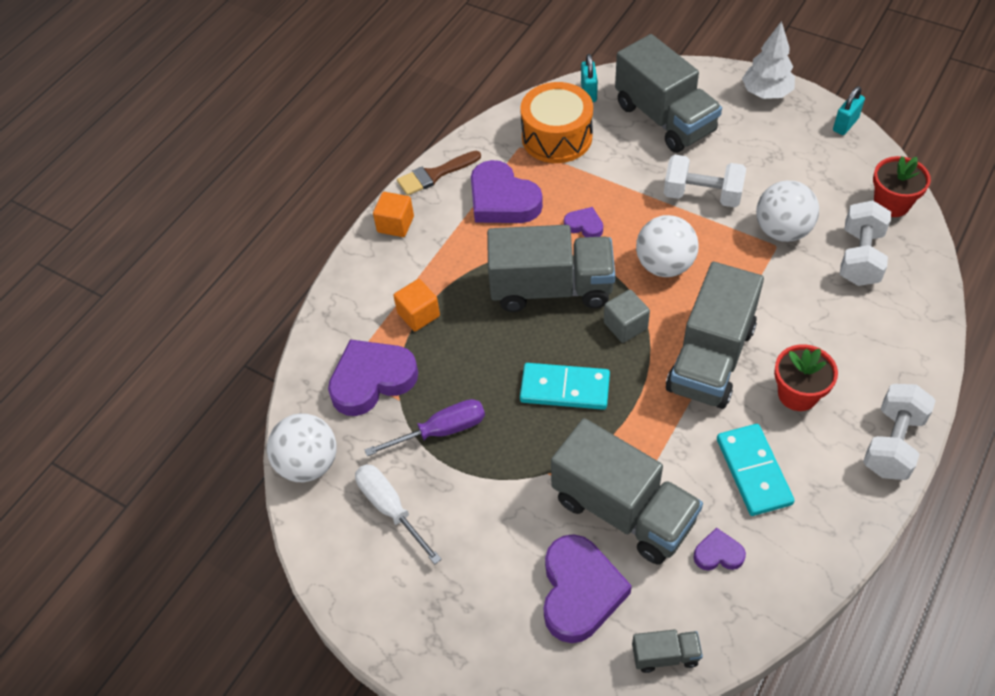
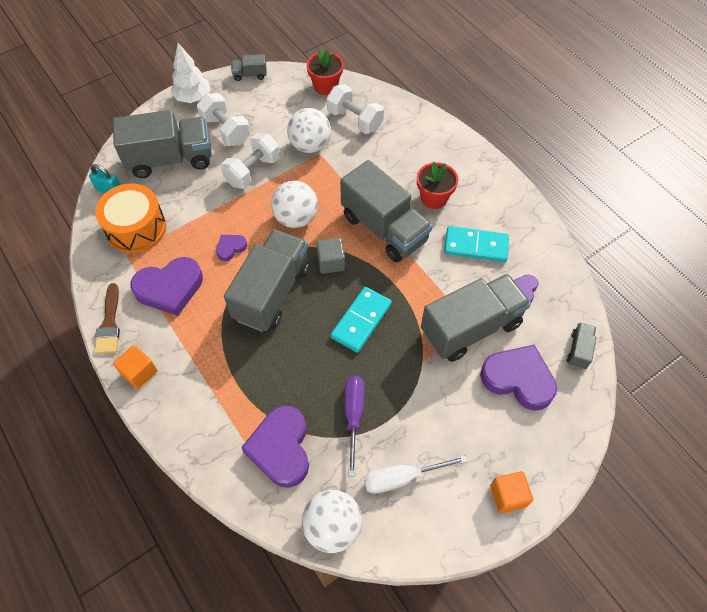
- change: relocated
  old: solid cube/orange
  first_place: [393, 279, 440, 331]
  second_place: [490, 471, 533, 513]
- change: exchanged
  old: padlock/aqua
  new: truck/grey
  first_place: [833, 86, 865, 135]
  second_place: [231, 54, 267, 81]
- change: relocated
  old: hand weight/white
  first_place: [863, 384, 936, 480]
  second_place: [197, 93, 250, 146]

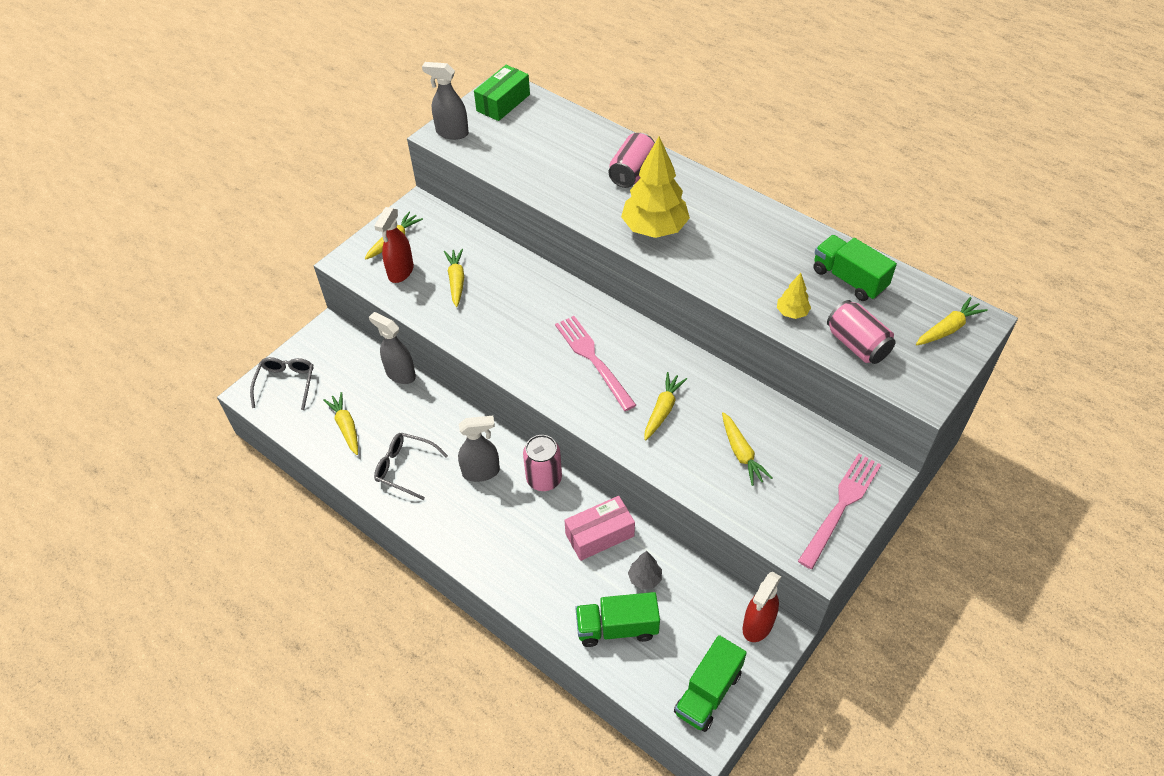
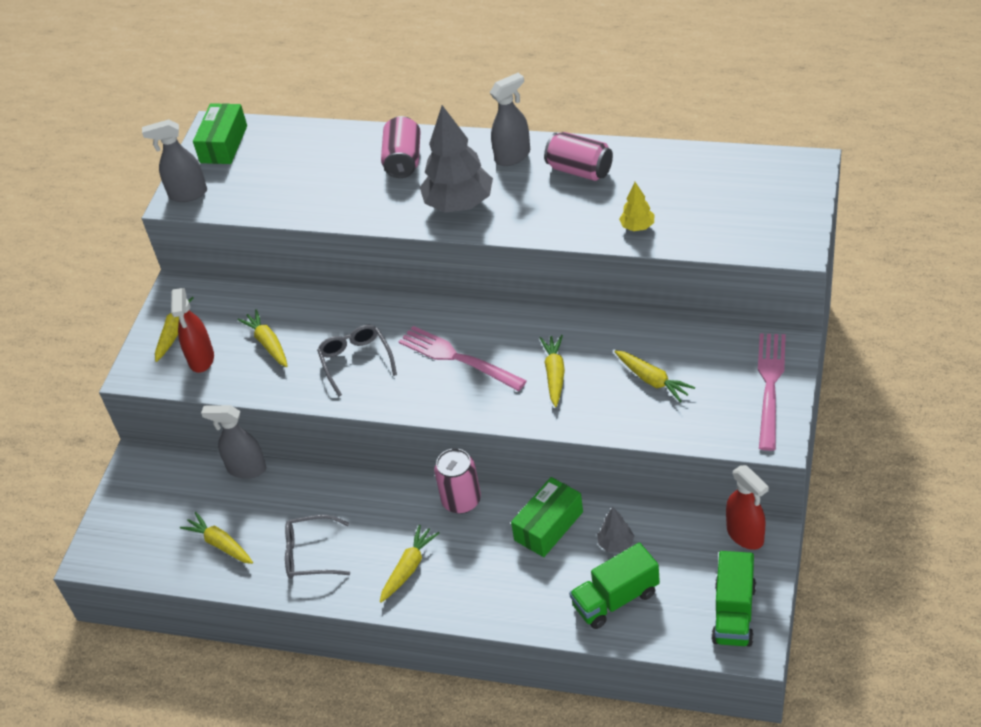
- change: relocated
  old: spectacles/grey
  first_place: [250, 357, 314, 410]
  second_place: [317, 325, 397, 397]
- change: relocated
  old: spray bottle/grey
  first_place: [458, 416, 500, 482]
  second_place: [490, 73, 530, 166]
- change: colour
  old: parcel/rosy
  new: parcel/emerald
  first_place: [564, 496, 635, 561]
  second_place: [511, 477, 583, 557]
- change: colour
  old: tree/bright yellow
  new: tree/grey
  first_place: [621, 137, 690, 238]
  second_place: [420, 105, 493, 212]
- change: spun
  old: spray bottle/red
  first_place: [743, 572, 781, 642]
  second_place: [726, 465, 769, 550]
  degrees: -45
- change: missing
  old: truck/emerald
  first_place: [813, 235, 897, 301]
- change: relocated
  old: soda can/rosy
  first_place: [827, 300, 896, 364]
  second_place: [544, 132, 613, 181]
- change: relocated
  old: carrot/bright yellow
  first_place: [916, 297, 988, 345]
  second_place: [380, 525, 439, 603]

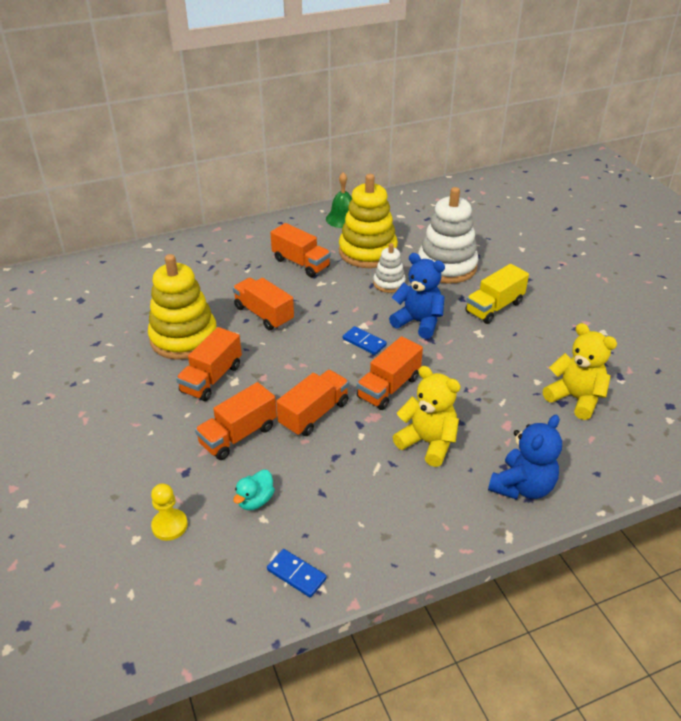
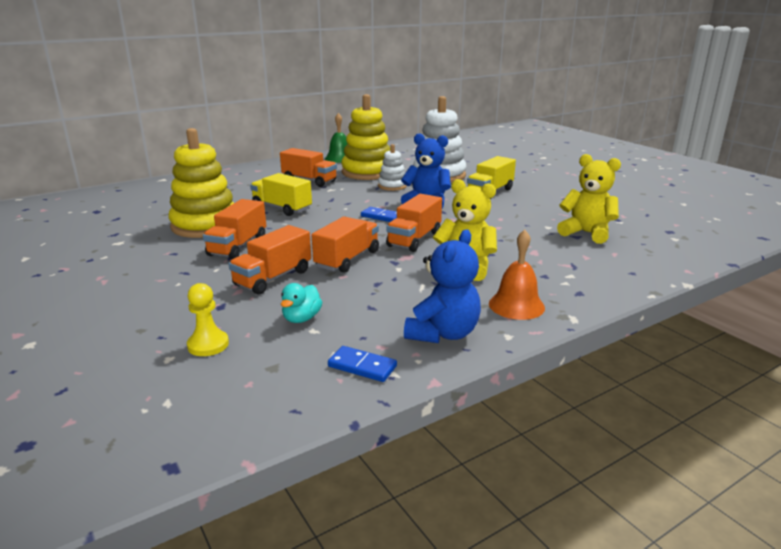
- change: colour
  old: truck/orange
  new: truck/bright yellow
  first_place: [233, 278, 294, 330]
  second_place: [250, 173, 312, 216]
- change: relocated
  old: teddy/cobalt
  first_place: [488, 415, 562, 500]
  second_place: [404, 229, 481, 343]
- change: appeared
  new: bell/orange
  second_place: [489, 230, 545, 320]

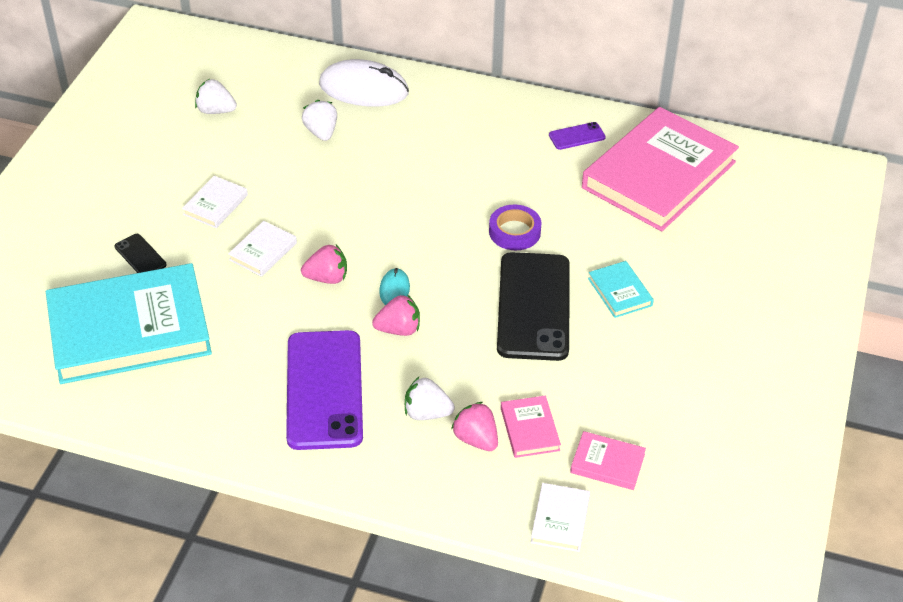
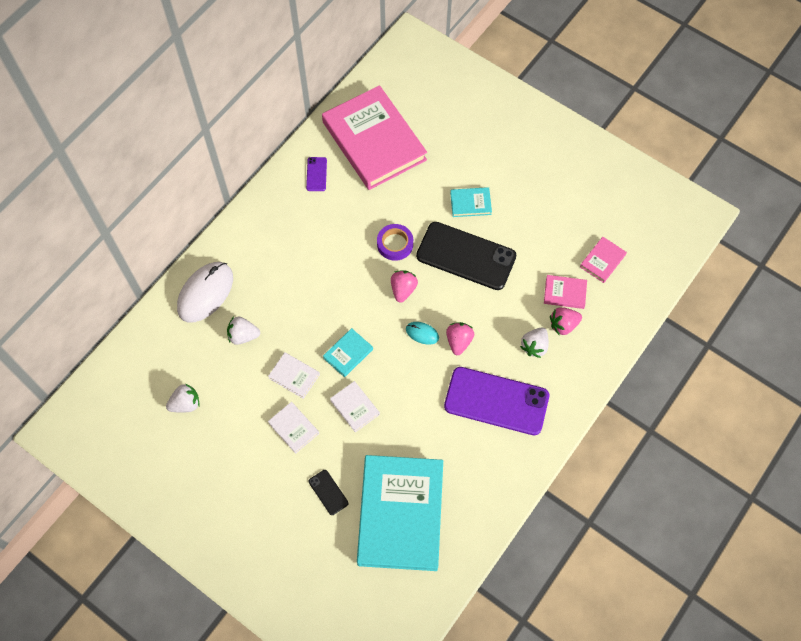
- change: spun
  old: mobile phone/ebony
  first_place: [115, 234, 167, 273]
  second_place: [309, 470, 348, 515]
  degrees: 75
- change: spun
  old: berry/white
  first_place: [195, 79, 237, 114]
  second_place: [166, 383, 200, 413]
  degrees: -150
- change: relocated
  old: berry/rosy
  first_place: [301, 245, 347, 284]
  second_place: [391, 270, 418, 303]
- change: relocated
  old: hardback/white
  first_place: [531, 483, 590, 552]
  second_place: [268, 352, 320, 399]
- change: appeared
  new: hardback/aqua
  second_place: [323, 328, 373, 377]

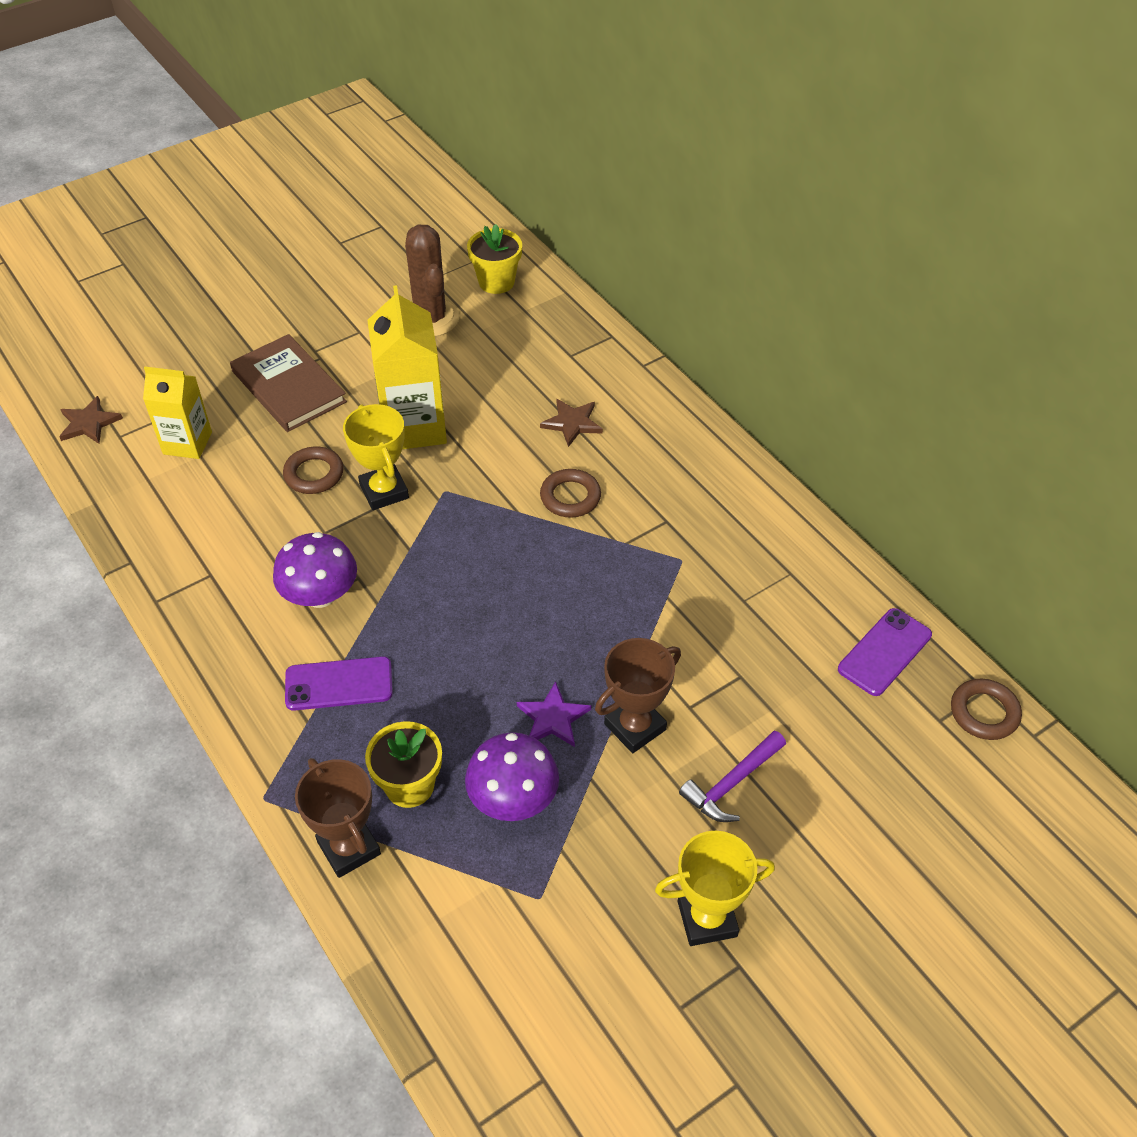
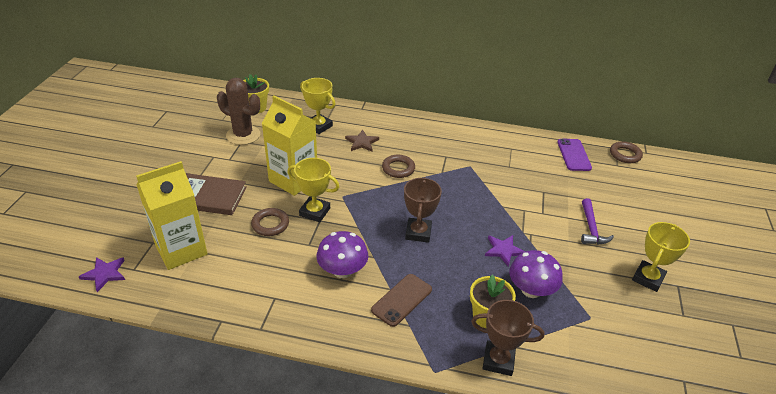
- change: colour
  old: five-pointed star/dark brown
  new: five-pointed star/royal purple
  first_place: [59, 396, 123, 444]
  second_place: [78, 257, 125, 292]
- change: size
  old: milk carton/bright yellow
  first_place: [143, 367, 212, 459]
  second_place: [136, 161, 208, 270]
  factor: 1.57
- change: colour
  old: mobile phone/royal purple
  new: mobile phone/dark brown
  first_place: [285, 656, 393, 711]
  second_place: [371, 274, 432, 327]
- change: relocated
  old: prize cup/dark brown
  first_place: [595, 638, 681, 753]
  second_place: [404, 177, 442, 243]
- change: appeared
  new: prize cup/bright yellow
  second_place: [300, 78, 335, 134]

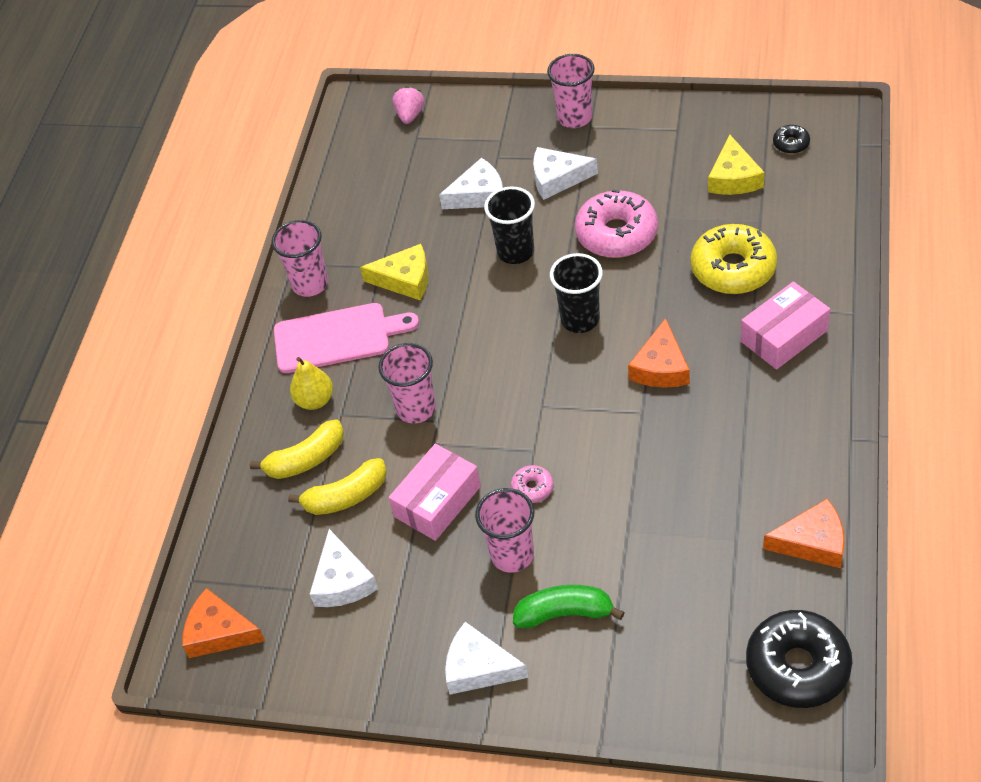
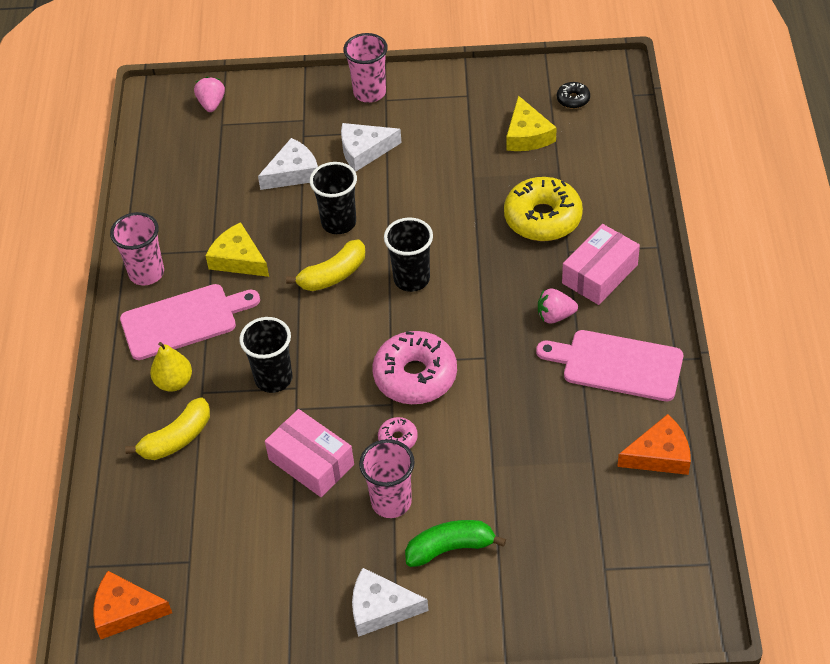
- change: relocated
  old: toy banana/bright yellow
  first_place: [288, 458, 387, 515]
  second_place: [286, 240, 365, 291]
- change: missing
  old: cheese wedge/white
  first_place: [310, 529, 378, 607]
- change: spun
  old: cheese wedge/bright yellow
  first_place: [360, 244, 429, 300]
  second_place: [206, 222, 269, 277]
  degrees: -135
- change: colour
  old: tumbler/rosy
  new: tumbler/ebony
  first_place: [378, 343, 436, 423]
  second_place: [239, 317, 293, 393]
- change: spun
  old: parcel/rosy
  first_place: [389, 444, 481, 541]
  second_place: [265, 409, 354, 497]
  degrees: -75
- change: relocated
  old: glazed donut/rosy
  first_place: [575, 189, 658, 258]
  second_place: [372, 331, 457, 404]
- change: missing
  old: cheese wedge/orange
  first_place: [628, 318, 690, 388]
- change: missing
  old: glazed donut/ebony
  first_place: [746, 610, 852, 708]
- change: appeared
  new: bread board/rosy
  second_place: [536, 330, 683, 401]
- change: appeared
  new: berry/rosy
  second_place: [538, 288, 578, 324]

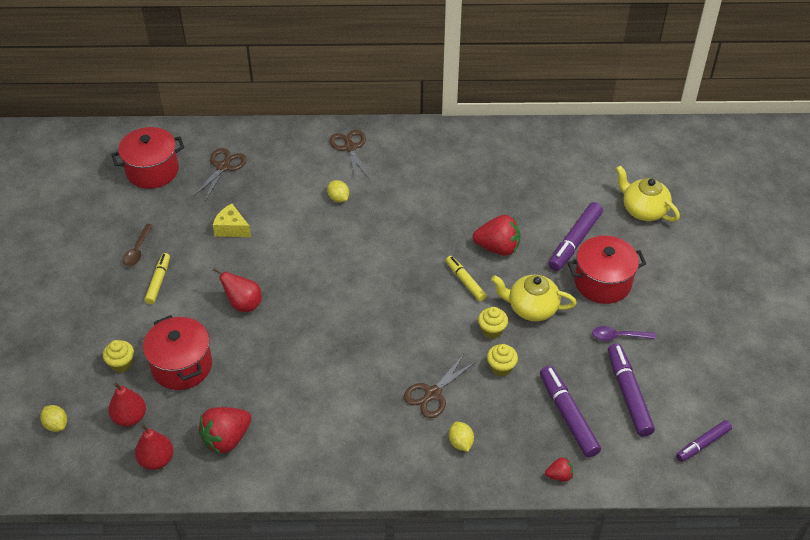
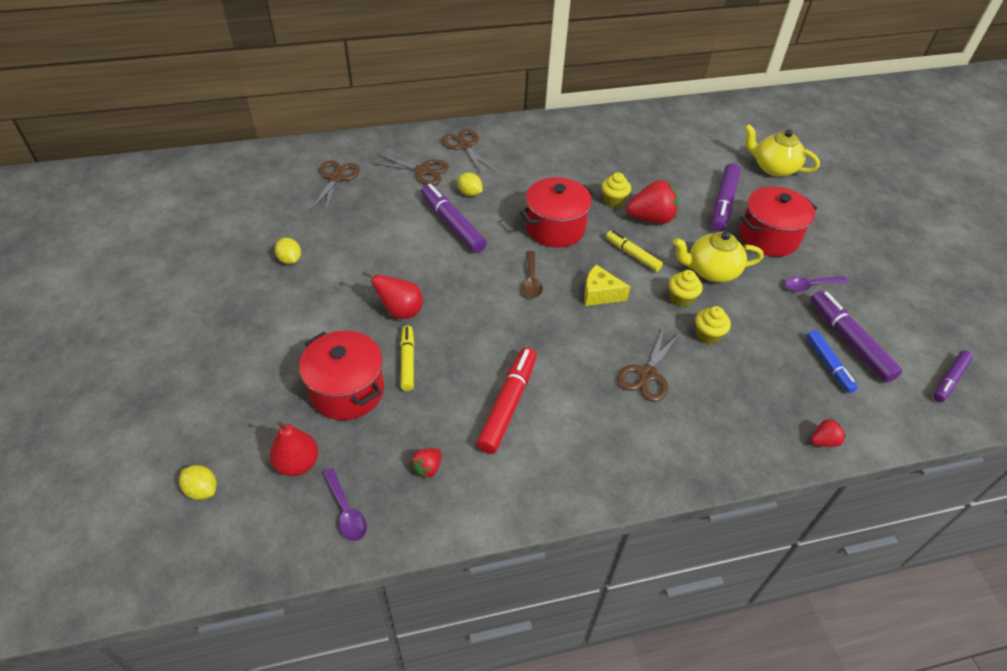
- change: relocated
  old: muffin/bright yellow
  first_place: [103, 340, 134, 372]
  second_place: [602, 172, 631, 207]
- change: relocated
  old: cooking pot/red
  first_place: [111, 127, 184, 189]
  second_place: [519, 177, 596, 248]
- change: relocated
  old: teaspoon/dark brown
  first_place: [123, 224, 153, 266]
  second_place: [523, 251, 543, 298]
- change: exchanged
  old: pear/red
  new: teaspoon/royal purple
  first_place: [135, 424, 174, 470]
  second_place: [323, 468, 367, 541]
- change: relocated
  old: marker/bright yellow
  first_place: [145, 253, 170, 304]
  second_place: [400, 325, 414, 391]
- change: size
  old: berry/red
  first_place: [199, 407, 252, 454]
  second_place: [411, 448, 442, 478]
  factor: 0.51
- change: relocated
  old: cheese wedge/bright yellow
  first_place: [213, 204, 251, 237]
  second_place: [584, 265, 630, 306]
- change: relocated
  old: toy lemon/bright yellow
  first_place: [449, 422, 474, 452]
  second_place: [275, 238, 301, 264]
- change: relocated
  old: marker/royal purple
  first_place: [540, 366, 601, 458]
  second_place: [421, 184, 487, 253]
- change: appeared
  new: scissors/dark brown
  second_place: [372, 154, 449, 185]
- change: appeared
  new: marker/red
  second_place: [476, 347, 537, 454]
- change: appeared
  new: marker/cobalt
  second_place: [807, 330, 858, 393]

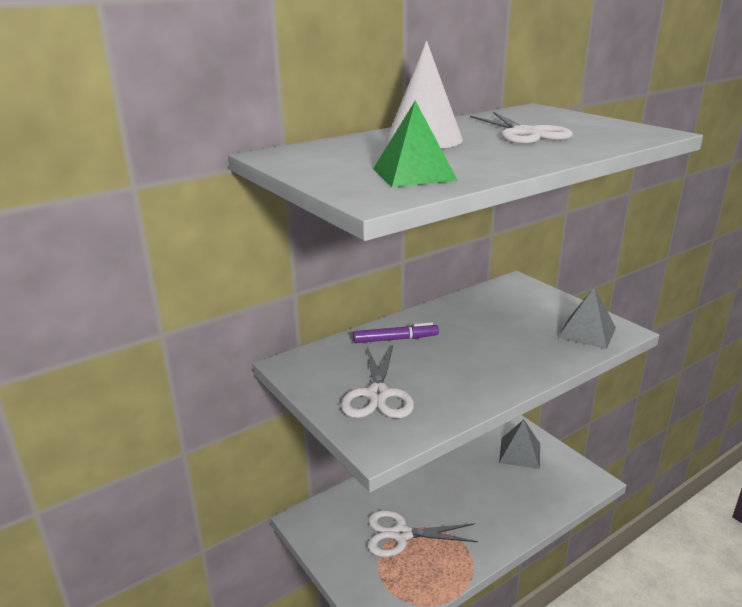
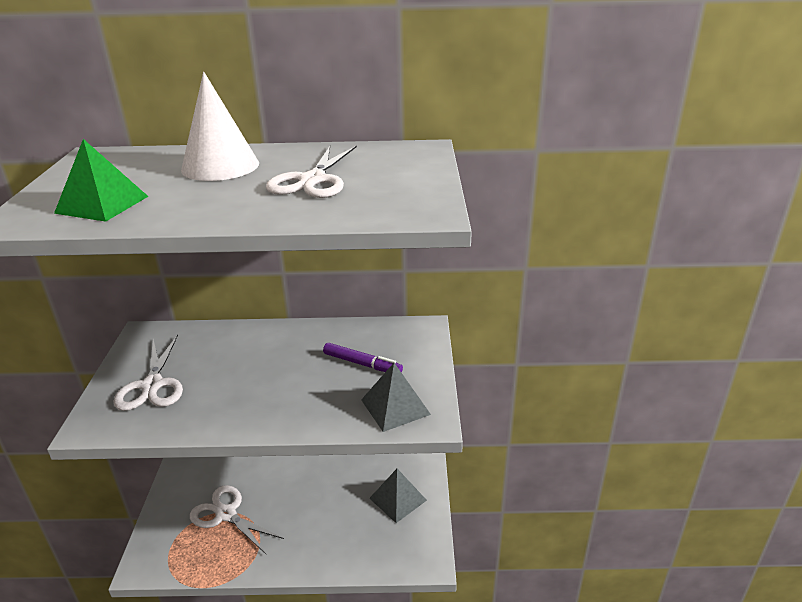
- change: spun
  old: scissors/white
  first_place: [341, 346, 414, 418]
  second_place: [113, 335, 183, 411]
  degrees: -45
- change: relocated
  old: marker/royal purple
  first_place: [353, 322, 439, 343]
  second_place: [323, 343, 403, 373]

